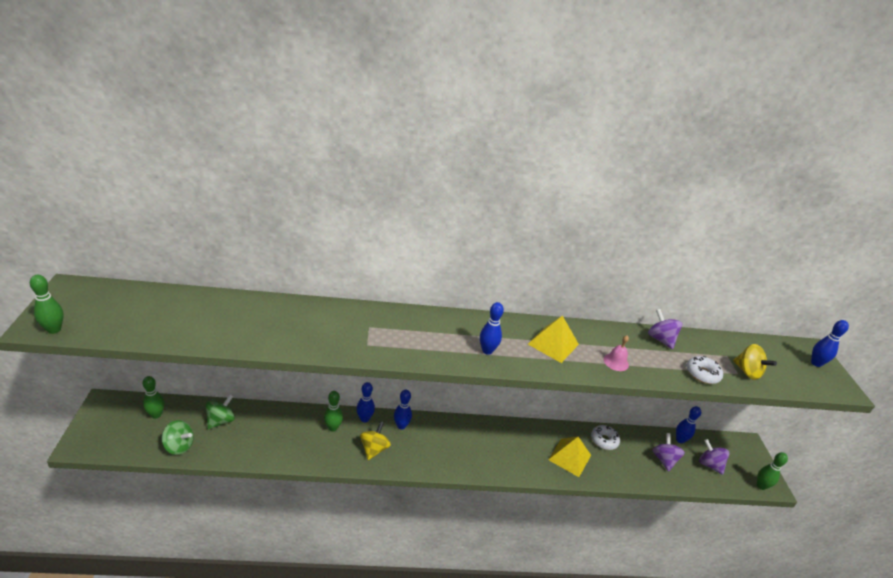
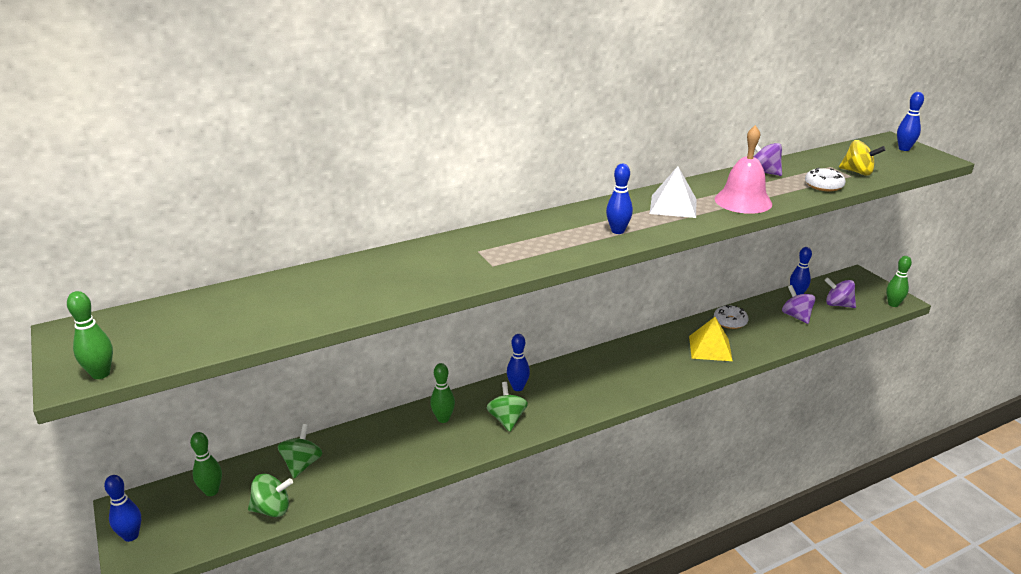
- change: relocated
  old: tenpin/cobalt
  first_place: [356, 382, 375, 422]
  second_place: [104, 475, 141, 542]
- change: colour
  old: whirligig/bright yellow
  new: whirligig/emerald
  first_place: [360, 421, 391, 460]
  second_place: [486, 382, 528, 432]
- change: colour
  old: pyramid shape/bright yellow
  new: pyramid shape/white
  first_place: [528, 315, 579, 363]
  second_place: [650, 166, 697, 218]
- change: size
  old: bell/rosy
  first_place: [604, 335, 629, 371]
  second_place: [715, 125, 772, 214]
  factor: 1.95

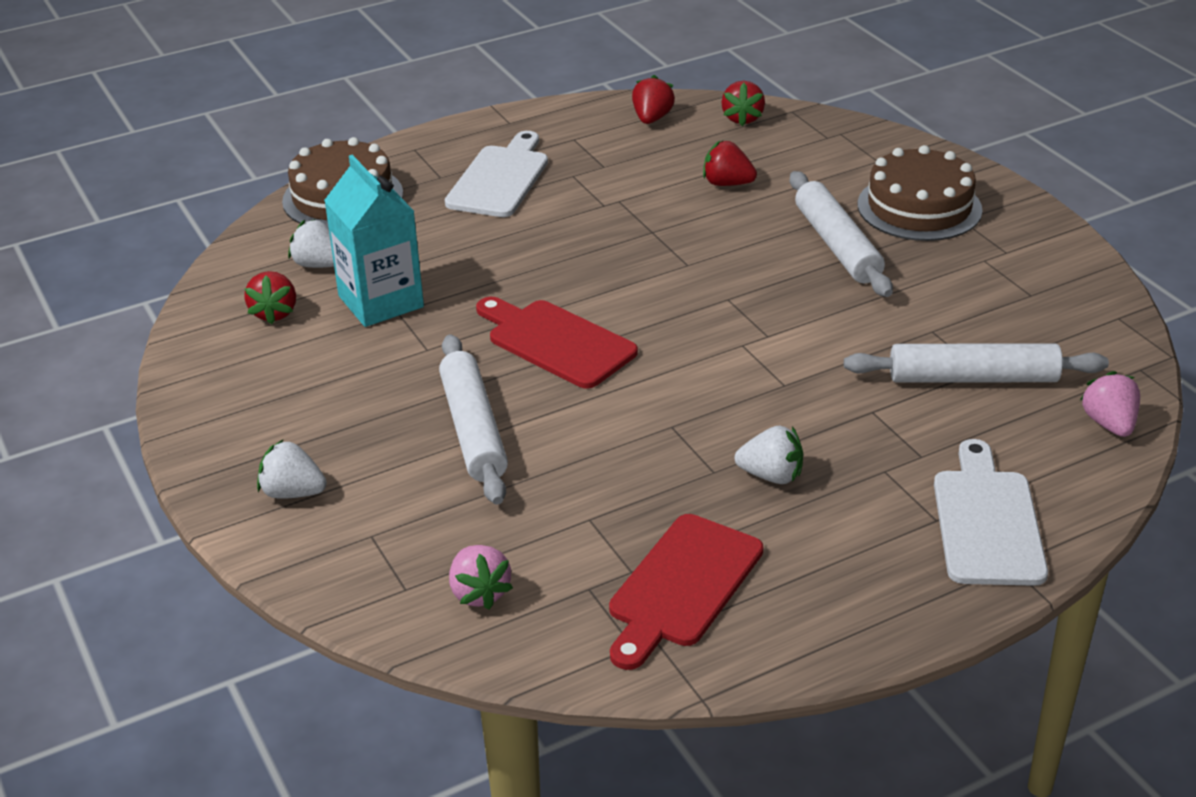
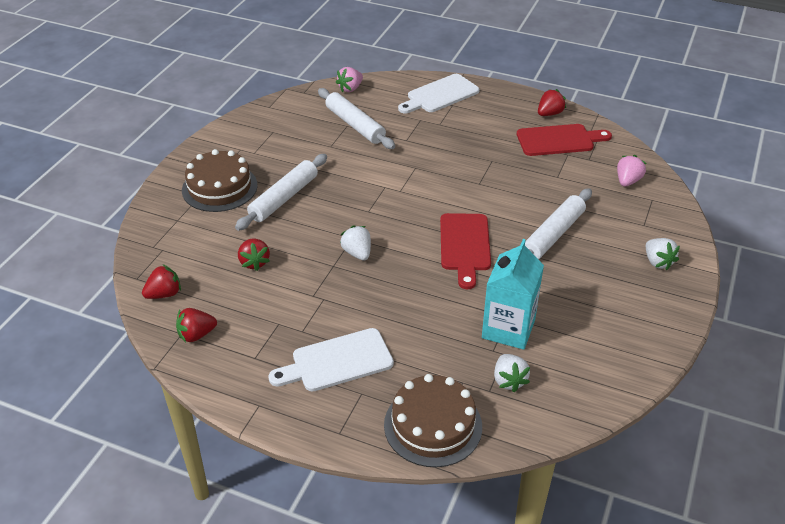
- change: relocated
  old: berry/red
  first_place: [244, 271, 296, 325]
  second_place: [538, 89, 566, 116]
- change: relocated
  old: berry/white
  first_place: [734, 426, 803, 484]
  second_place: [340, 225, 371, 261]

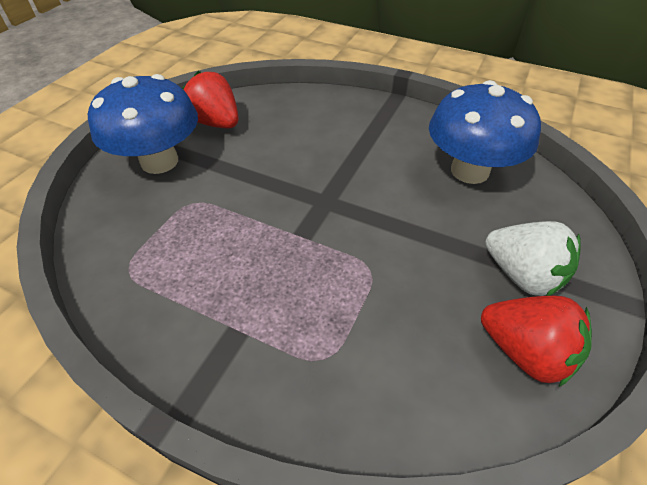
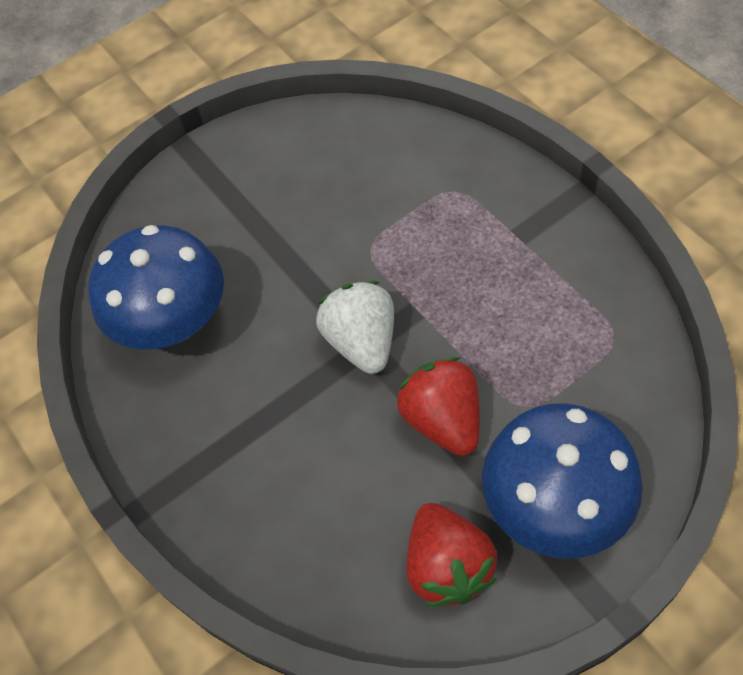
- change: relocated
  old: berry/red
  first_place: [481, 296, 592, 387]
  second_place: [397, 357, 480, 456]
- change: relocated
  old: berry/white
  first_place: [485, 221, 581, 296]
  second_place: [316, 281, 394, 374]

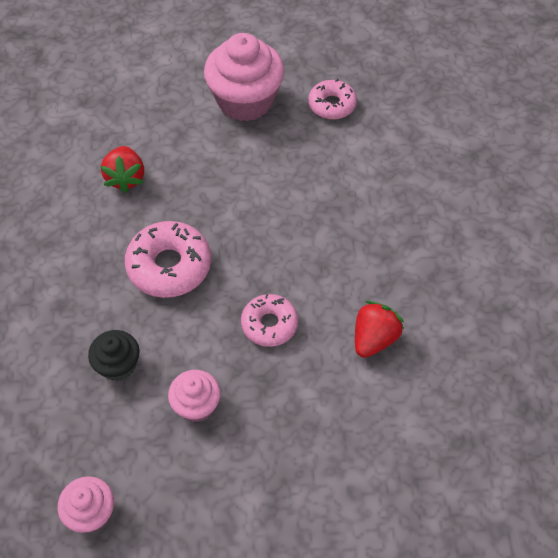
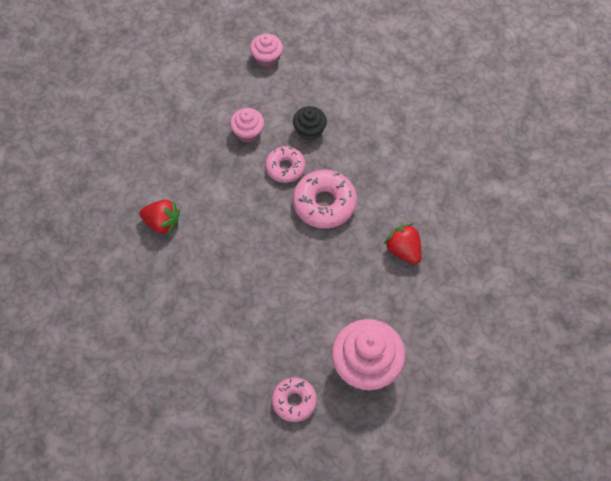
- change: relocated
  old: glazed donut/rosy
  first_place: [241, 294, 298, 347]
  second_place: [265, 146, 305, 183]
- change: spun
  old: berry/red
  first_place: [355, 301, 404, 358]
  second_place: [139, 200, 180, 235]
  degrees: -75

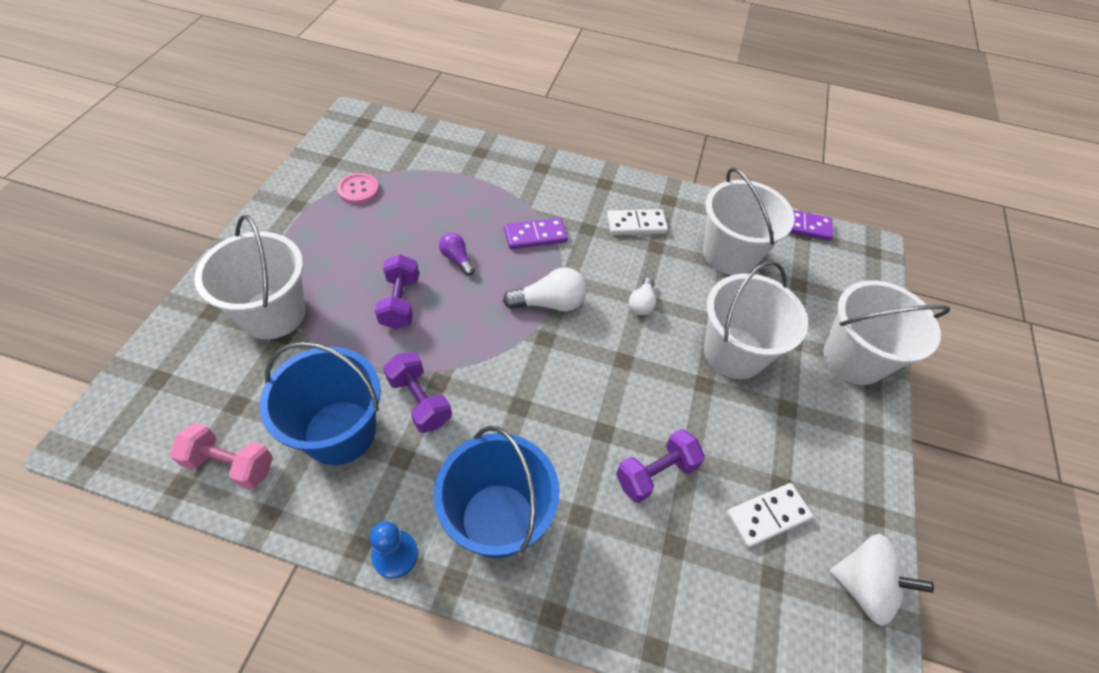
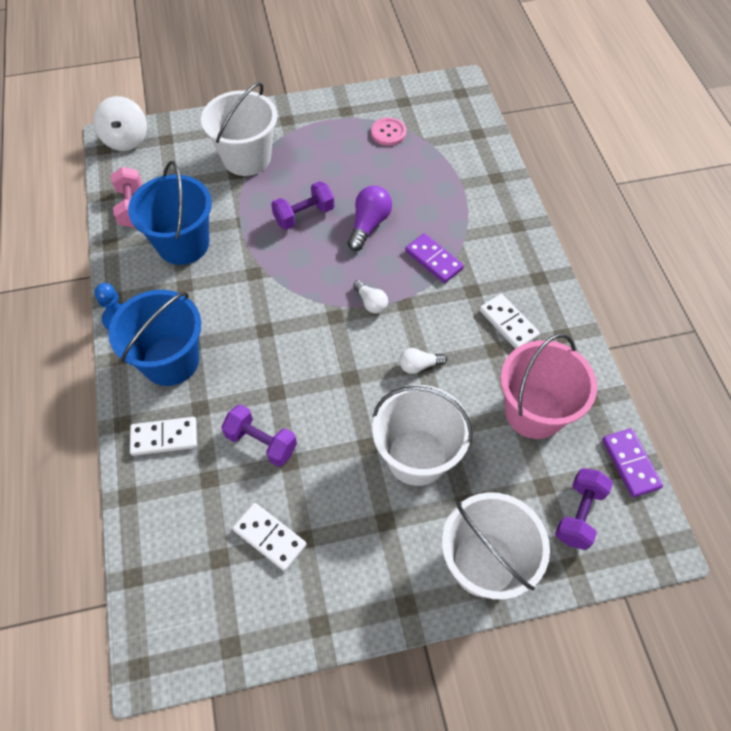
- change: relocated
  old: hand weight/royal purple
  first_place: [383, 352, 452, 433]
  second_place: [555, 468, 613, 550]
- change: size
  old: bulb/royal purple
  first_place: [439, 233, 475, 276]
  second_place: [348, 186, 392, 251]
  factor: 1.6
- change: size
  old: bulb/white
  first_place: [503, 267, 586, 311]
  second_place: [353, 280, 388, 314]
  factor: 0.62
- change: colour
  old: pail/white
  new: pail/rosy
  first_place: [703, 168, 795, 275]
  second_place: [501, 333, 597, 439]
- change: relocated
  old: whirligig/white
  first_place: [829, 534, 934, 626]
  second_place: [94, 96, 147, 151]
- change: appeared
  new: domino/white
  second_place: [130, 417, 197, 456]

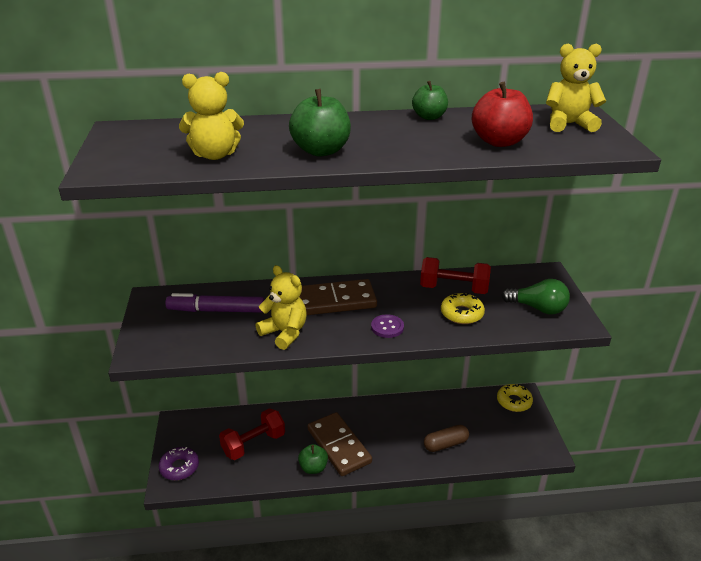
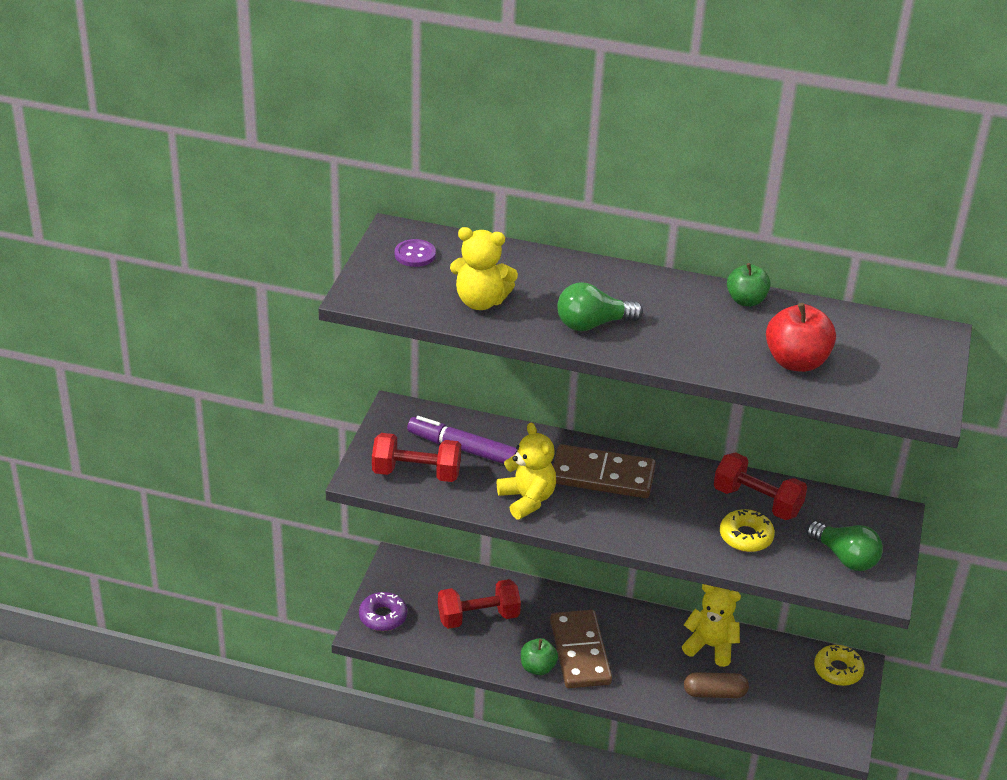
- change: exchanged
  old: apple fruit/emerald
  new: bulb/emerald
  first_place: [289, 89, 351, 156]
  second_place: [557, 282, 643, 331]
- change: relocated
  old: shirt button/royal purple
  first_place: [371, 314, 404, 338]
  second_place: [395, 239, 436, 267]
- change: relocated
  old: teddy/bright yellow
  first_place: [546, 44, 606, 132]
  second_place: [682, 584, 741, 667]
- change: appeared
  new: hand weight/red
  second_place: [372, 433, 461, 482]

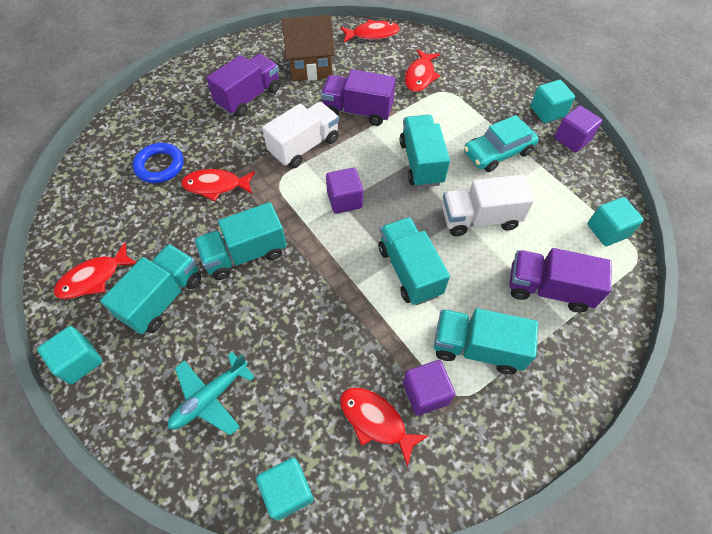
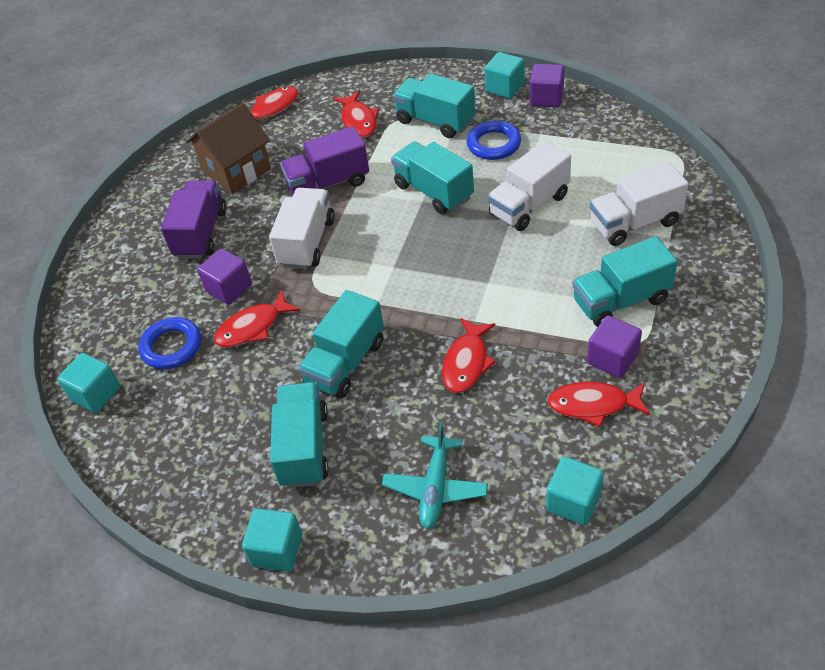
- change: relocated
  old: toy fish/red
  first_place: [54, 243, 137, 299]
  second_place: [442, 318, 496, 393]
- change: relocated
  old: solid cube/royal purple
  first_place: [326, 168, 363, 214]
  second_place: [197, 248, 252, 305]
- change: relocated
  old: truck/aqua
  first_place: [378, 217, 450, 305]
  second_place: [393, 73, 475, 138]
- change: exchanged
  old: toy car/aqua
  new: hoop/cobalt
  first_place: [464, 115, 539, 172]
  second_place: [467, 120, 521, 160]
- change: colour
  old: truck/royal purple
  new: truck/white
  first_place: [509, 248, 612, 313]
  second_place: [590, 162, 688, 246]
- change: relocated
  old: solid cube/aqua
  first_place: [587, 197, 644, 246]
  second_place: [57, 353, 120, 413]

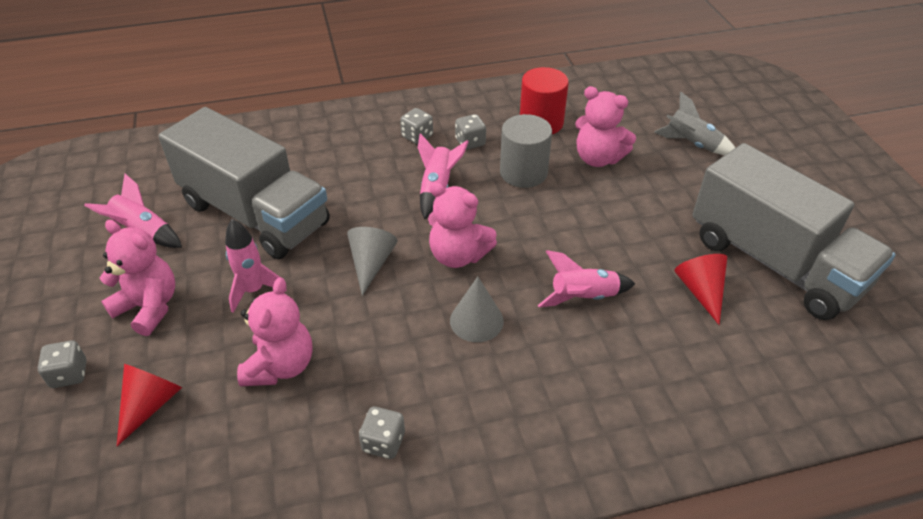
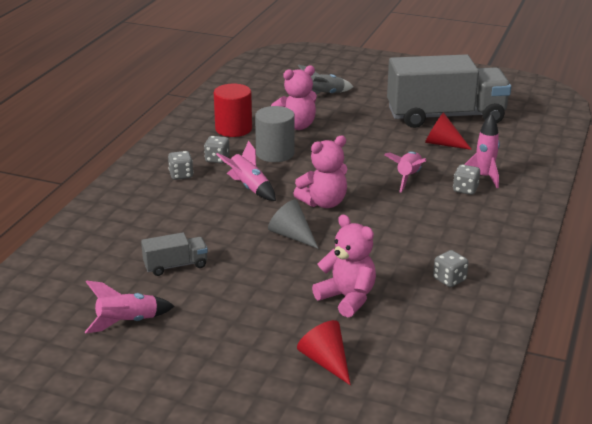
- change: relocated
  old: dice/grey
  first_place: [38, 340, 87, 388]
  second_place: [453, 164, 480, 195]
- change: missing
  old: teddy/rosy
  first_place: [100, 220, 175, 336]
- change: size
  old: truck/grey
  first_place: [158, 107, 330, 259]
  second_place: [141, 232, 208, 276]
  factor: 0.42
- change: relocated
  old: rocket/rosy
  first_place: [225, 219, 287, 313]
  second_place: [464, 113, 500, 188]
- change: missing
  old: solid cone/grey
  first_place: [450, 277, 504, 342]

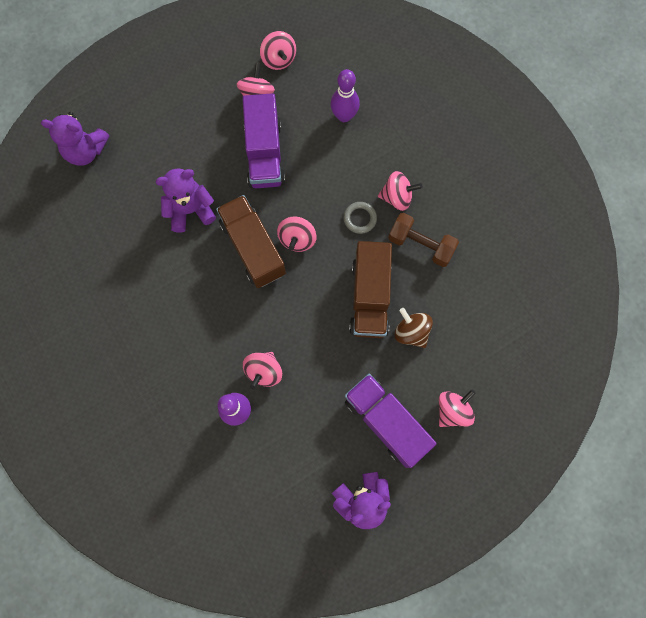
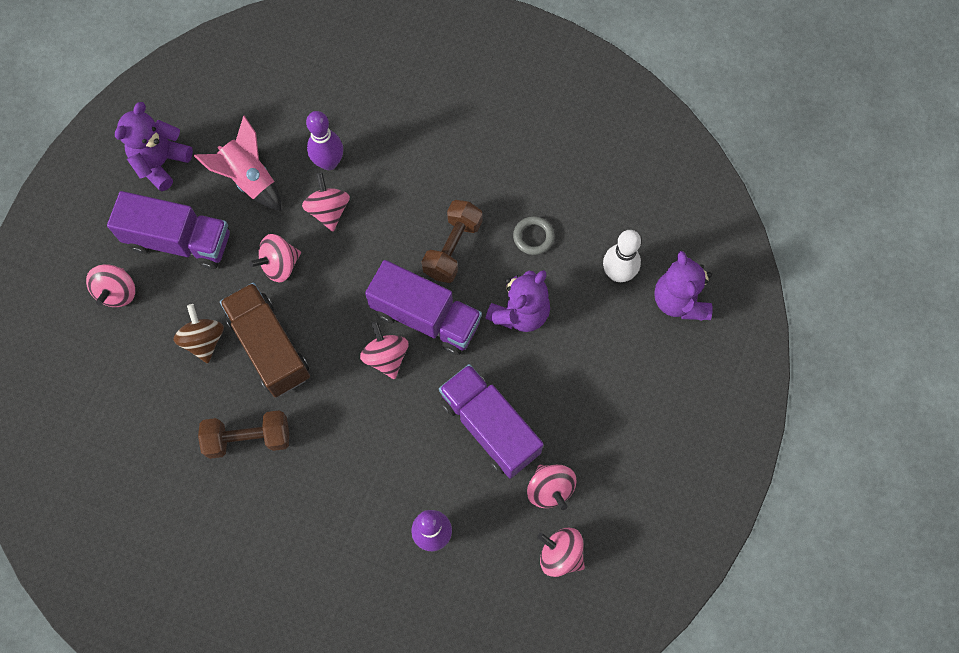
- change: spun
  old: teddy/royal purple
  first_place: [41, 112, 109, 166]
  second_place: [654, 251, 712, 321]
  degrees: -75
- change: colour
  old: truck/dark brown
  new: truck/royal purple
  first_place: [216, 195, 286, 288]
  second_place: [365, 260, 482, 355]
- change: relocated
  old: hoop/grey
  first_place: [343, 202, 377, 234]
  second_place: [513, 216, 554, 255]
- change: relocated
  old: whirligig/rosy
  first_place: [378, 171, 422, 211]
  second_place: [249, 234, 301, 283]
- change: spun
  old: whirligig/dark brown
  first_place: [395, 308, 433, 348]
  second_place: [173, 304, 224, 363]
  degrees: -120
- change: appeared
  new: rocket/rosy
  second_place: [194, 115, 281, 211]
- change: appeared
  new: hand weight/dark brown
  second_place: [422, 200, 482, 283]
- change: appeared
  new: tenpin/white
  second_place: [603, 230, 641, 282]

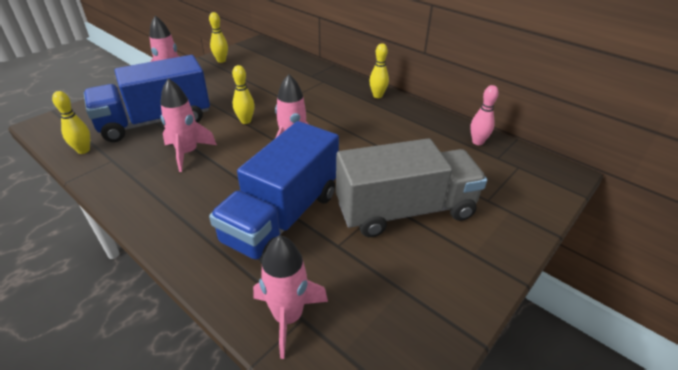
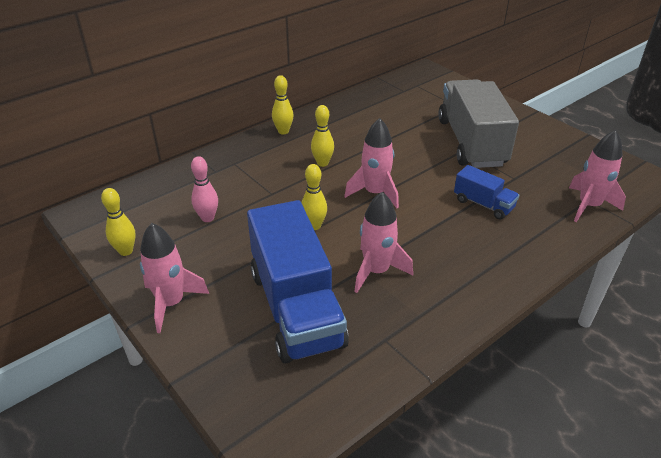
- change: relocated
  old: tenpin/bright yellow
  first_place: [52, 91, 90, 154]
  second_place: [311, 105, 334, 167]
- change: size
  old: truck/cobalt
  first_place: [209, 121, 339, 263]
  second_place: [454, 165, 519, 220]
  factor: 0.47
- change: relocated
  old: tenpin/rosy
  first_place: [470, 85, 499, 145]
  second_place: [191, 156, 218, 222]

